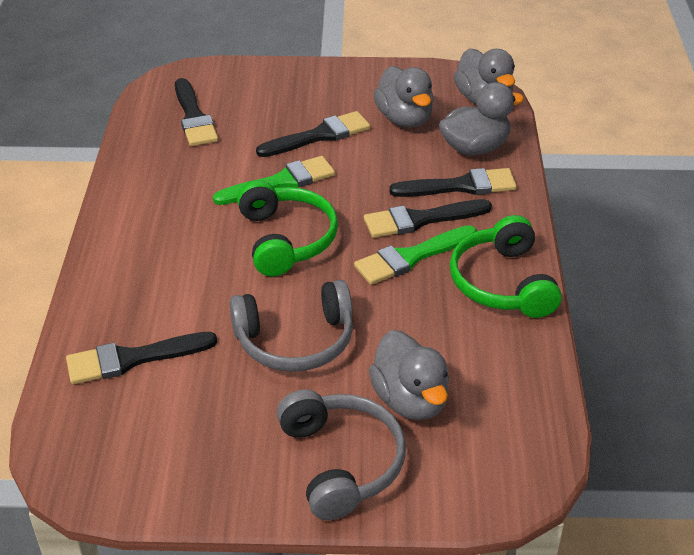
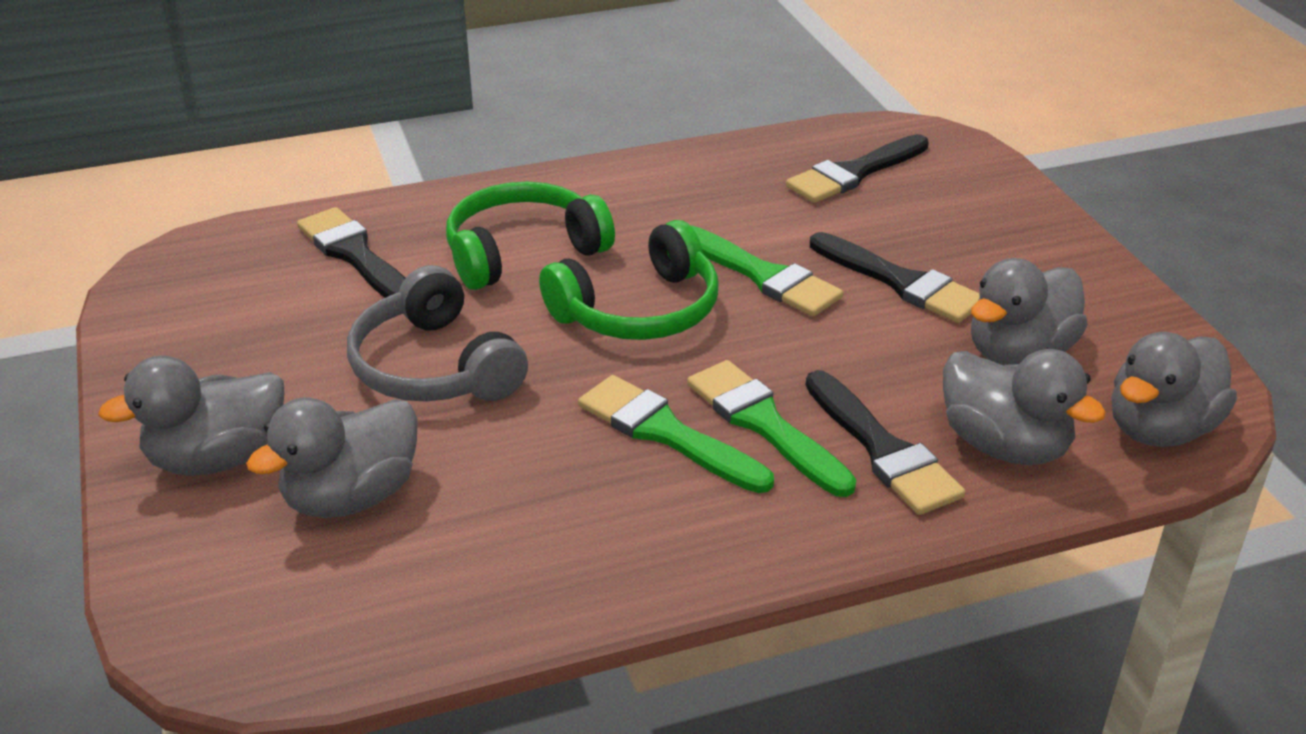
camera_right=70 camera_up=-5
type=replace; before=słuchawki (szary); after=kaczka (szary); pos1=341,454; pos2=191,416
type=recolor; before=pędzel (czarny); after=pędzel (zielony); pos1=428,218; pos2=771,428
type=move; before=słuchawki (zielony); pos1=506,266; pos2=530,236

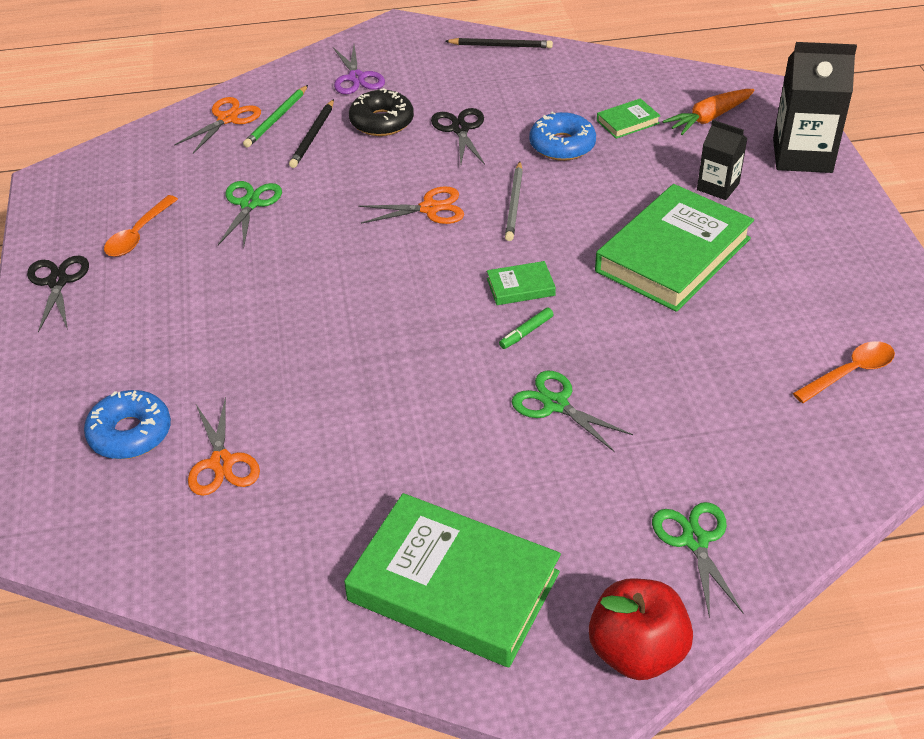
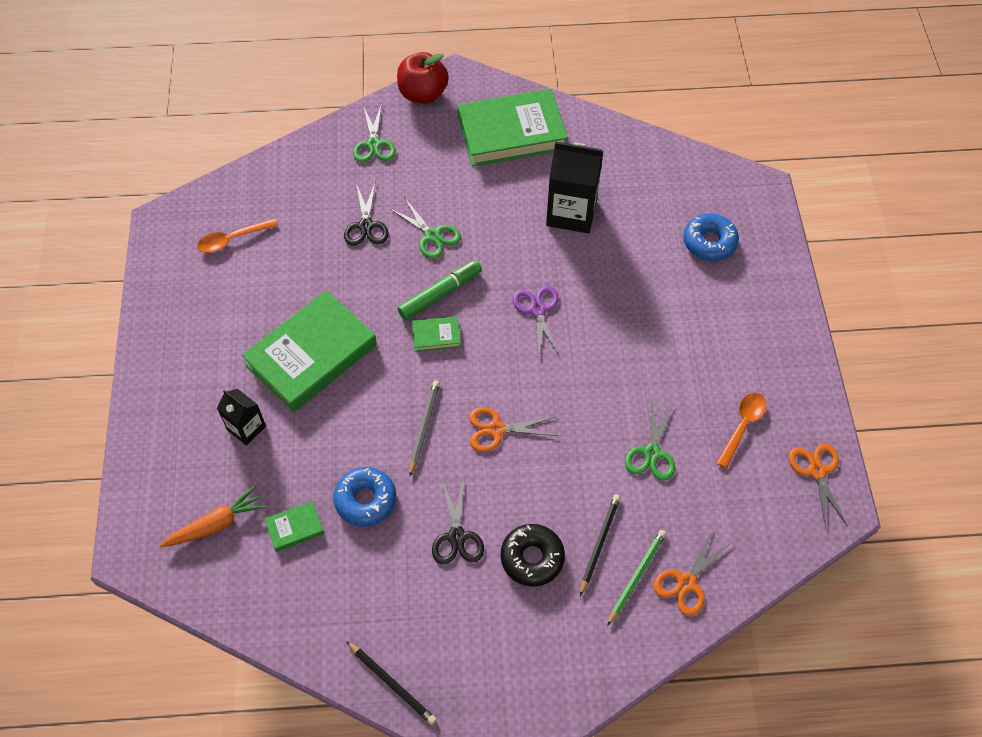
camera_right=-175 camera_up=15
type=move; before=nożyczki (czarny); pos1=58,294; pos2=366,214
type=move; before=nożyczki (pomarańczowy); pos1=224,446; pos2=818,486
type=move; before=nożyczki (fioletowy); pos1=359,69; pos2=535,320
type=rotate; before=książka (zielony); pos1=452,580; pos2=513,128; turn=-45
type=rotate; before=ołówek (czarny); pos1=499,43; pos2=391,683; turn=-150
type=resize; before=flamaster (zielony); pos1=526,328; pos2=439,290; scale=1.94
type=move; before=karton mleka (czarny); pos1=815,107; pos2=574,187

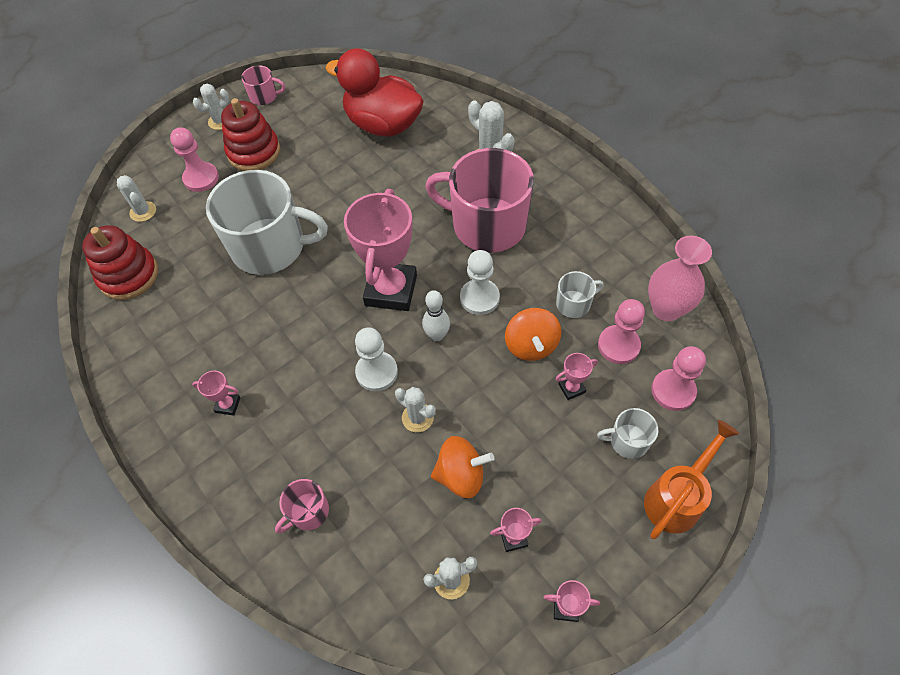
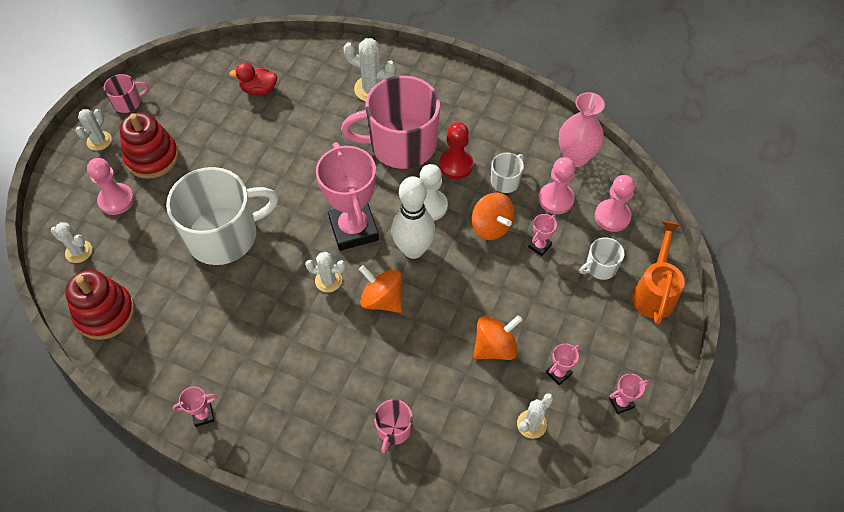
camera_right=-30 camera_up=0
type=move; before=puchar (różowy); pos1=216,393; pos2=194,407
type=resize; before=kaczka (czerwony); pos1=374,92; pos2=253,79; scale=0.48
type=replace; before=pionek (biały); after=bączek (pomarańczowy); pos1=376,359; pos2=380,289
type=move; before=kaktus (biały); pos1=415,409; pos2=325,272
type=resize; before=kręgiel (biały); pos1=436,315; pos2=413,217; scale=1.76
type=insert; after=pionek (czerwony); pos2=456,150

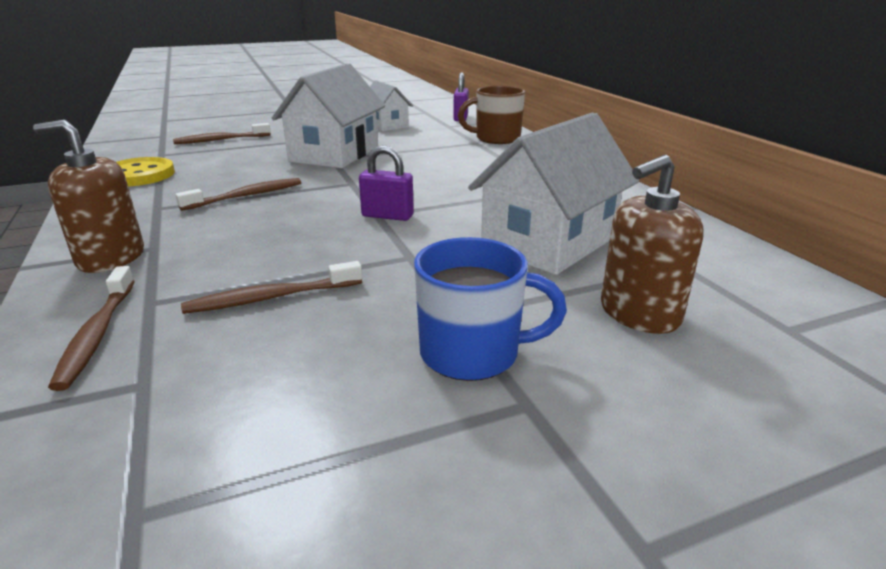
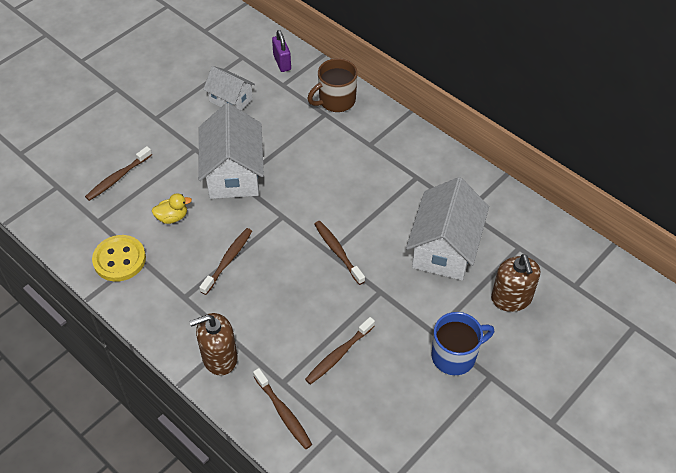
camera_right=-25 camera_up=25
type=replace; before=kłódka (fioletowy); after=szczoteczka do zębów (brązowy); pos1=386,183; pos2=339,253
type=rotate; before=dozownik mydła (brązowy); pos1=652,244; pos2=515,283; turn=-45
type=insert; after=kaczka (żółty); pos2=172,208

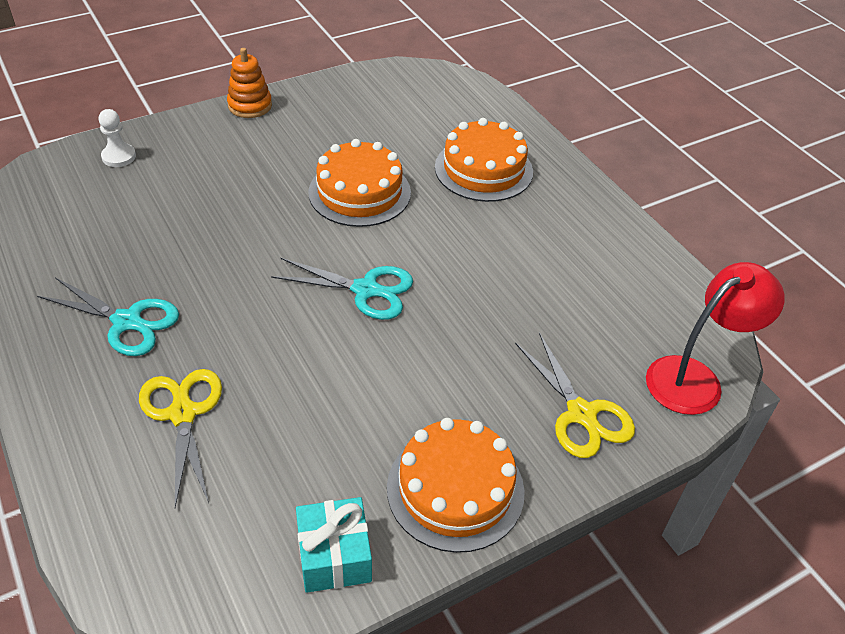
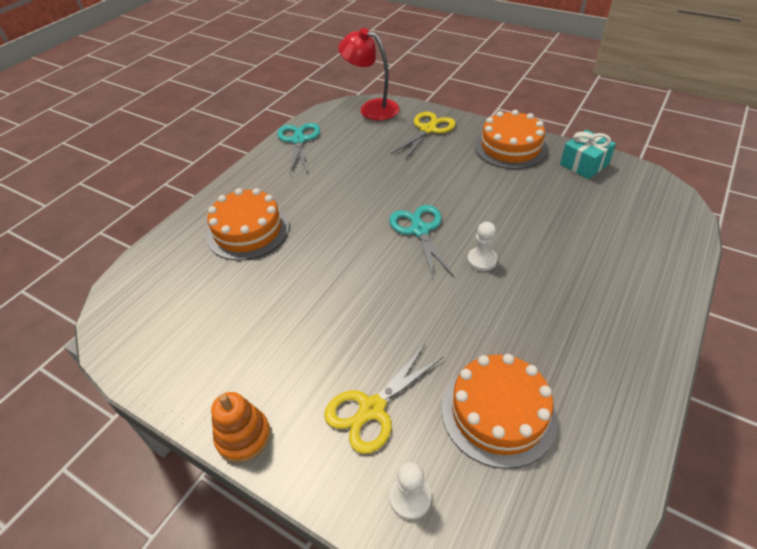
camera_right=-115 camera_up=0
type=move; before=nożyczki (turkusowy); pos1=108,316; pos2=298,148
type=move; before=nożyczki (żółty); pos1=180,438; pos2=383,399
type=move; before=tort (pomarańczowy); pos1=359,183; pos2=499,411
type=insert; after=pionek (biały); pos2=482,246

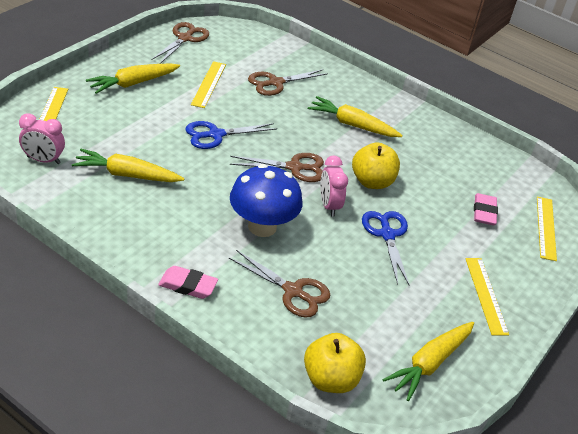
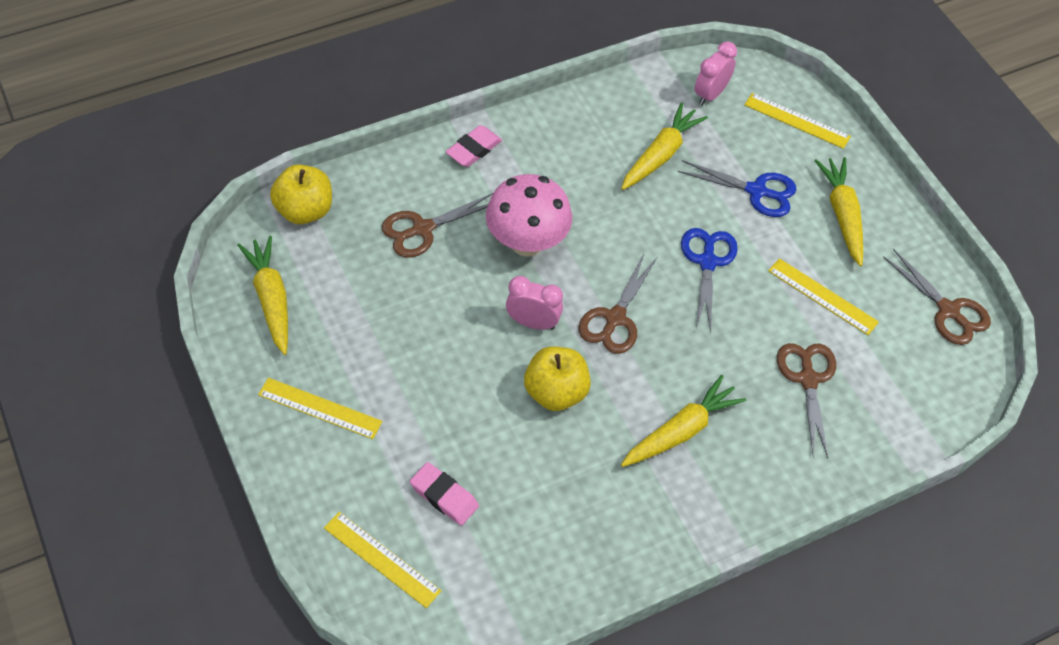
camera_right=120 camera_up=15
type=recolor; before=grzyb (niebieski); after=grzyb (różowy); pos1=266,200; pos2=529,215
type=move; before=nożyczki (niebieski); pos1=385,248; pos2=737,188

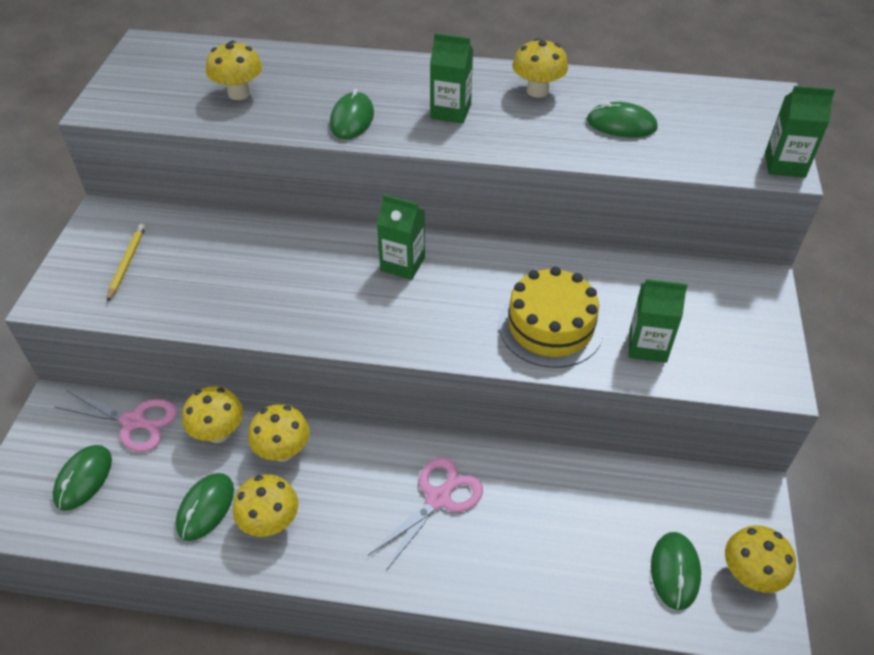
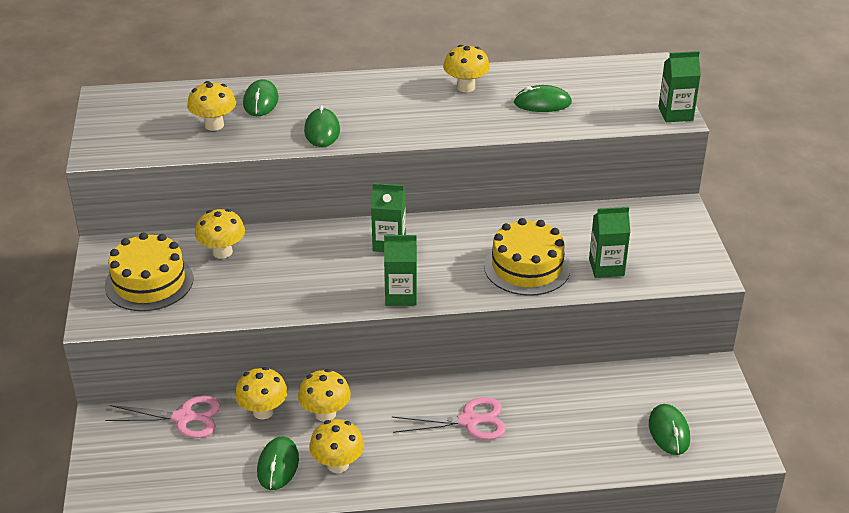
camera_right=-15 camera_up=-10
type=move; before=myszka (zielony); pos1=82,478; pos2=261,97
type=replace; before=ołówek (żółty); after=tort (żółty); pos1=126,263; pos2=149,271
type=rotate; before=nożyczki (różowy); pos1=425,514; pos2=449,418; turn=60
type=move; before=karton mleka (zielony); pos1=451,78; pos2=400,270
type=move; before=grzyb (żółty); pos1=760,559; pos2=220,234

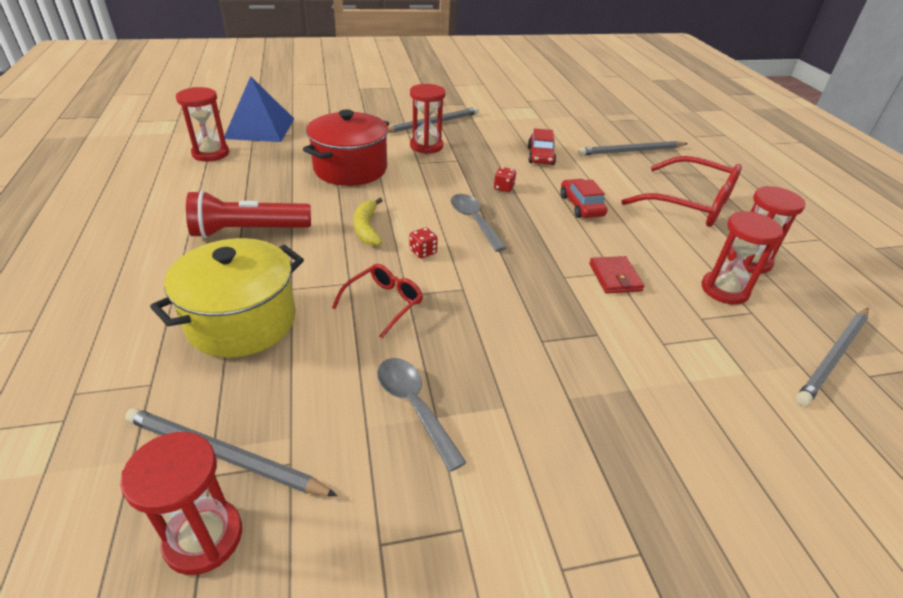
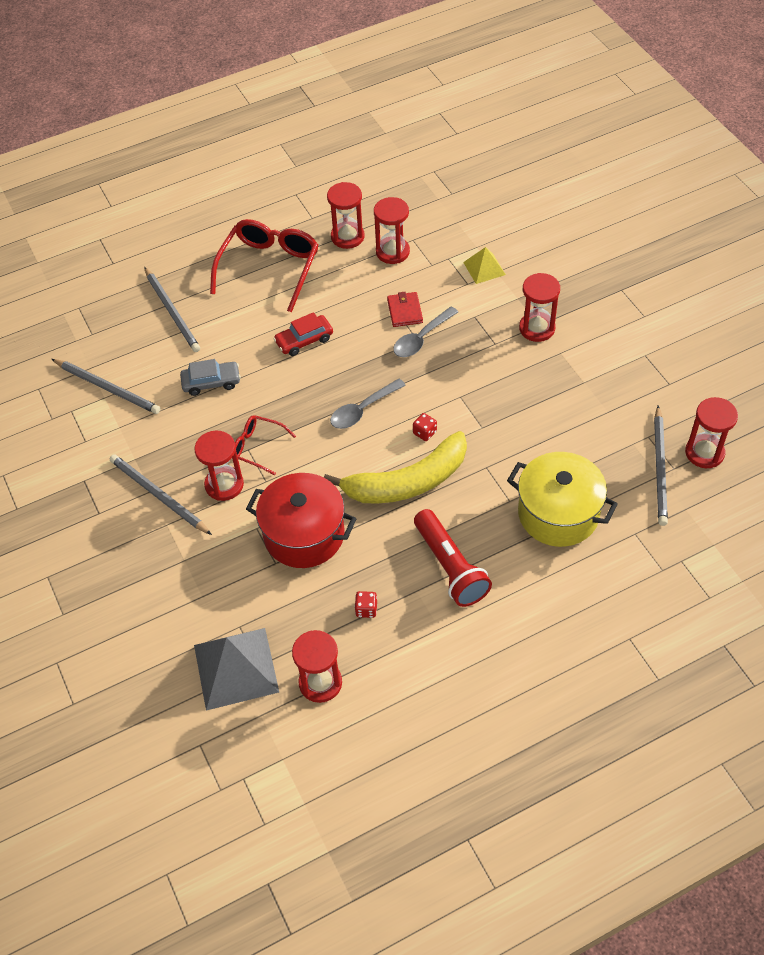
camera_right=-100 camera_up=15
type=recolor; before=piramida (niebieski); after=piramida (szary); pos1=259,109; pos2=236,669
type=move; before=okulary (czerwony); pos1=377,301; pos2=265,445
type=resize; before=banan (żółty); pos1=368,222; pos2=395,467; scale=2.0
type=move; before=łyżka (szary); pos1=422,415; pos2=425,332
type=move; before=kostka do gry (czerwony); pos1=505,179; pos2=366,604
type=recolor; before=samochód (czerwony); after=samochód (szary); pos1=542,146; pos2=210,377
type=rotate; before=portfel (czerwony); pos1=617,275; pos2=405,309; turn=-75
type=move; before=ołówek (szary); pos1=832,357; pos2=106,386
type=insert; after=piramida (żółty); pos2=484,265
type=insert; after=klepsydra (czerwony); pos2=539,307

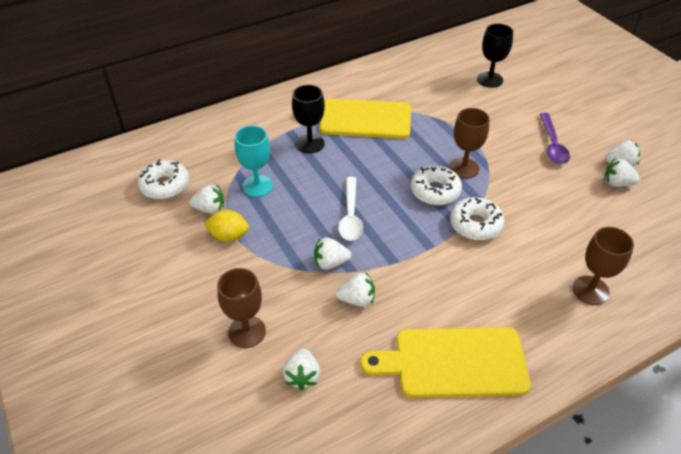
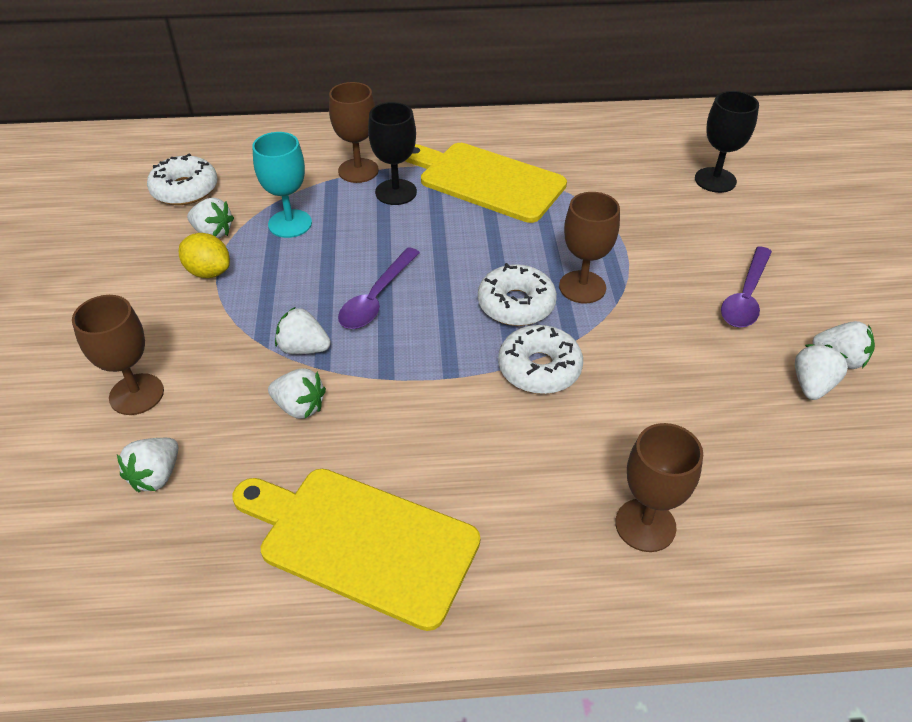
camera_right=25 camera_up=0
type=recolor; before=łyżka (biały); after=łyżka (fioletowy); pos1=350,209; pos2=379,288
type=rotate; before=truskawka (biały); pos1=622,172; pos2=821,372; turn=75
type=insert; after=kielich (brązowy); pos2=354,132

